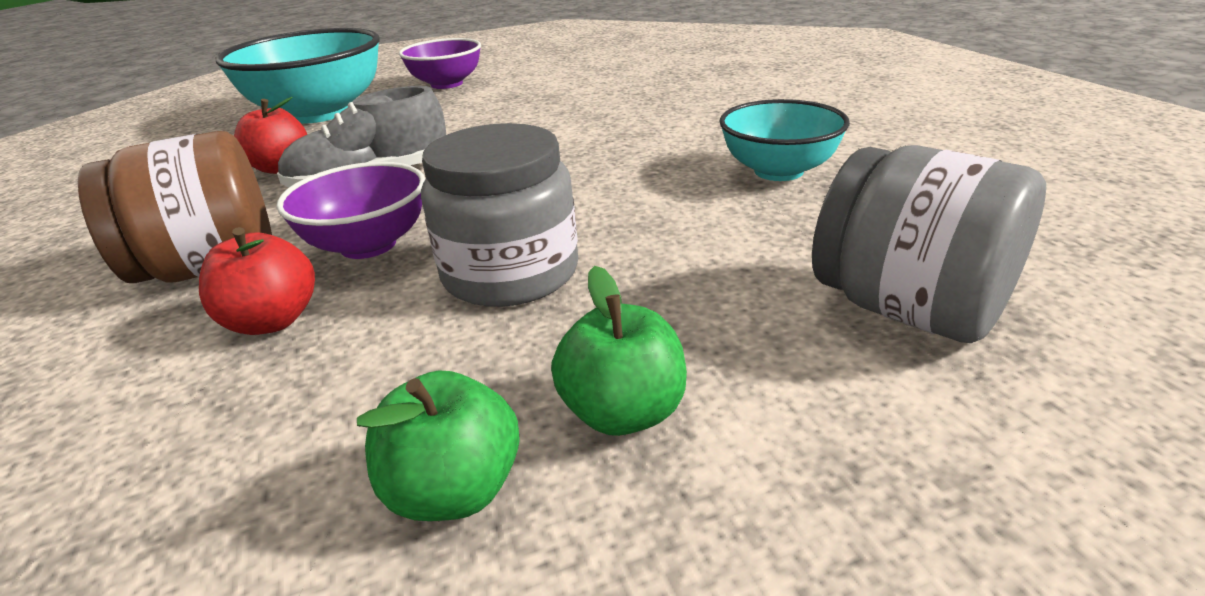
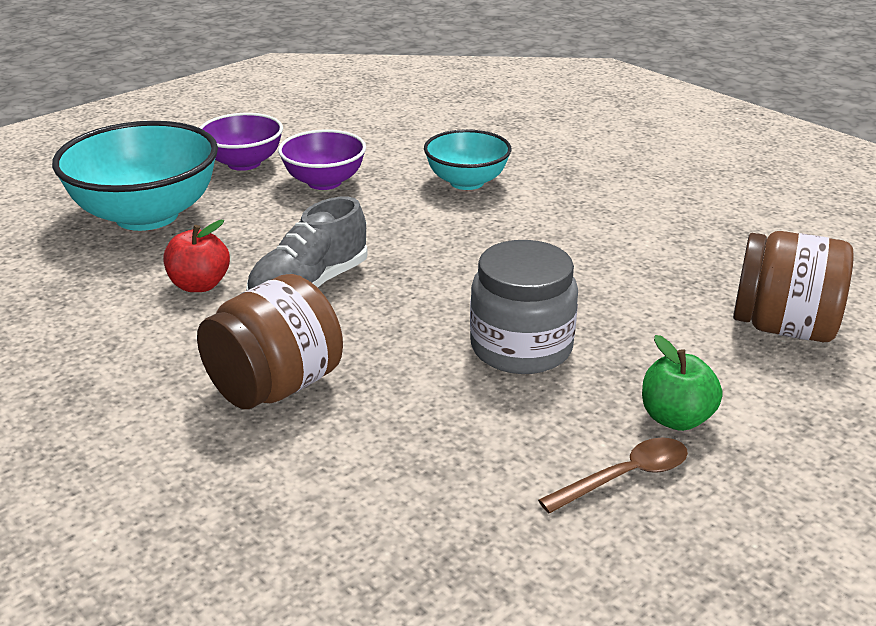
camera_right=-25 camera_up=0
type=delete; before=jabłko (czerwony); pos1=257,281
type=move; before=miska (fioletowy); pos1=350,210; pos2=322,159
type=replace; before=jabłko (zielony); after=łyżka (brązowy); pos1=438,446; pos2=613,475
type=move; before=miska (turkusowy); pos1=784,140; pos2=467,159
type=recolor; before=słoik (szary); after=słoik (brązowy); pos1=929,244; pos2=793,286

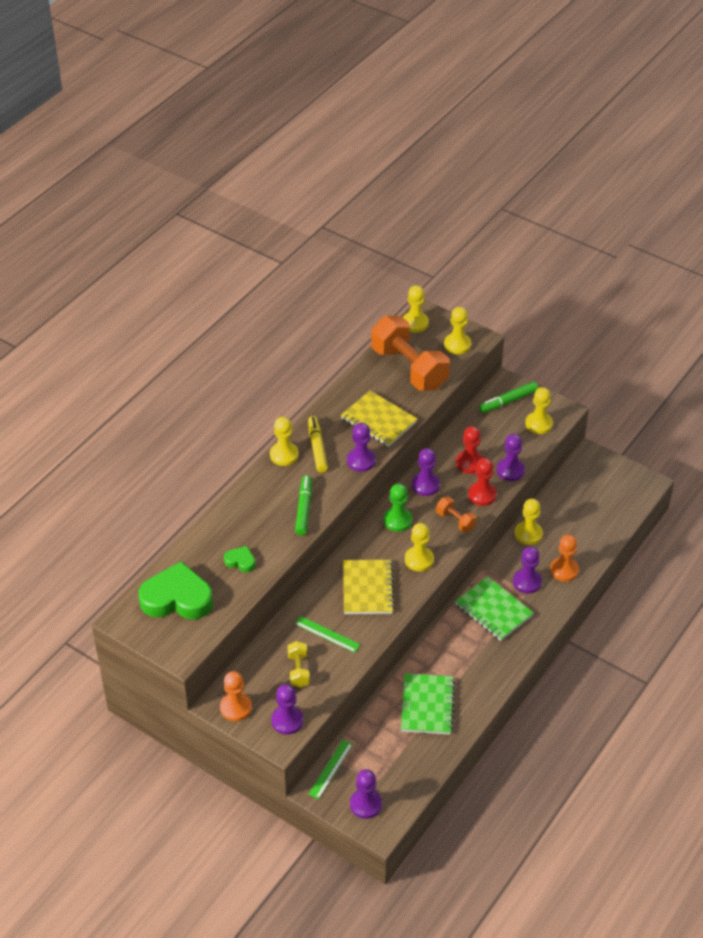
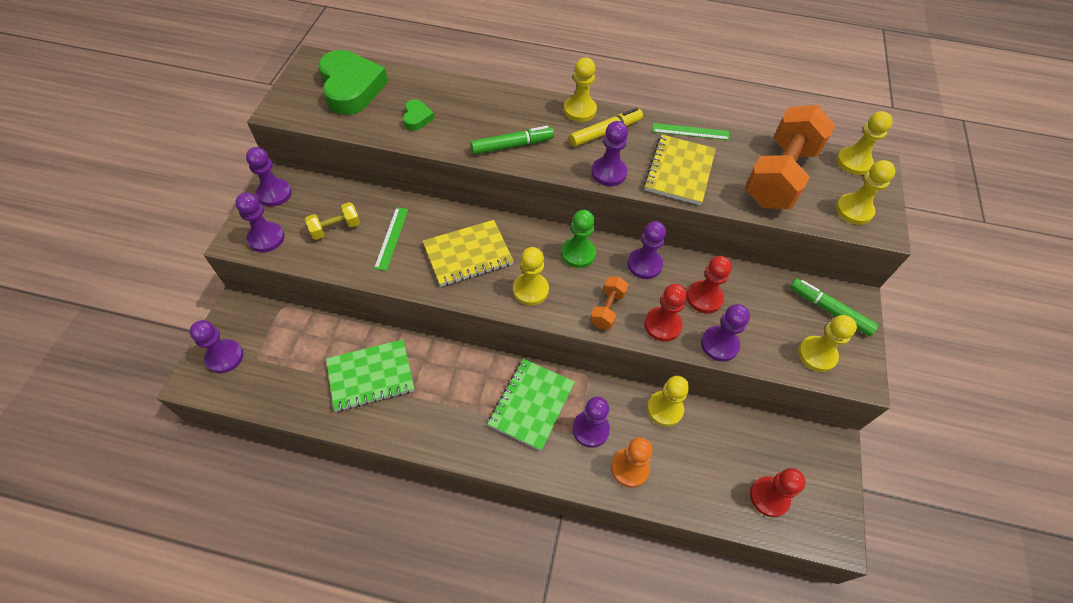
camera_right=65 camera_up=10
type=recolor; before=pionek (pomarańczowy); after=pionek (fioletowy); pos1=236,696; pos2=269,177
type=move; before=linijka (zielony); pos1=330,769; pos2=691,131
type=insert; after=pionek (czerwony); pos2=778,492

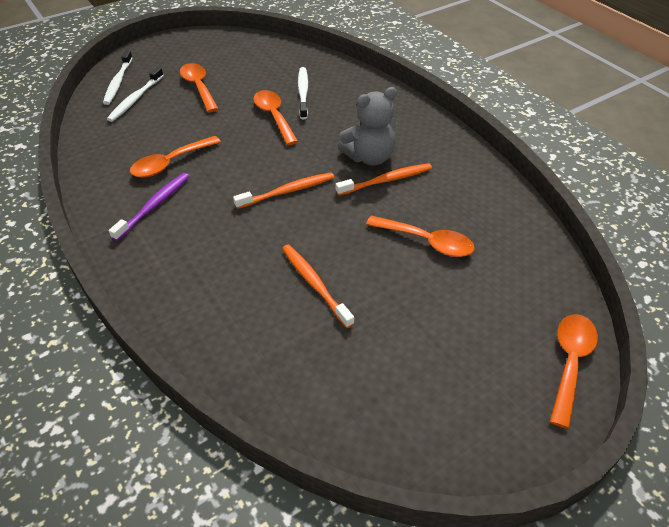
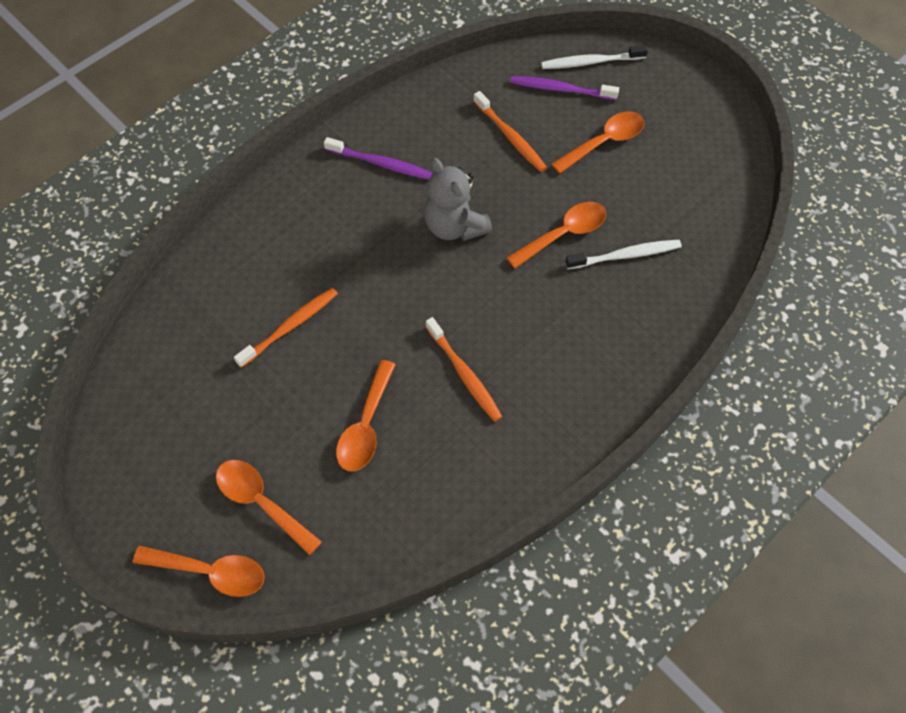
camera_right=80 camera_up=15
type=recolor; before=szczoteczka do zębów (biały); after=szczoteczka do zębów (fioletowy); pos1=135,94; pos2=564,88
type=move; before=łyżka (pomarańczowy); pos1=175,157; pos2=269,508
type=move; before=szczoteczka do zębów (pomarańczowy); pos1=284,190; pos2=510,131
type=move; before=miś (szary); pos1=367,126; pos2=458,199

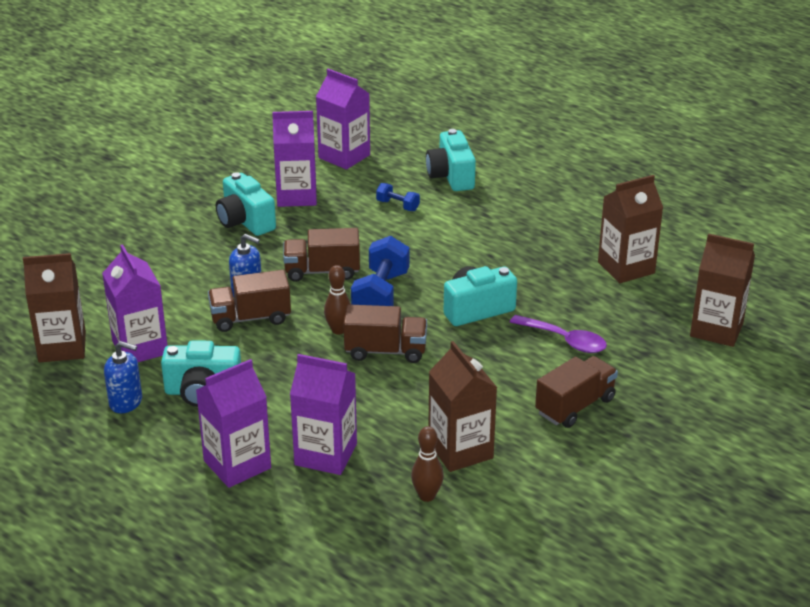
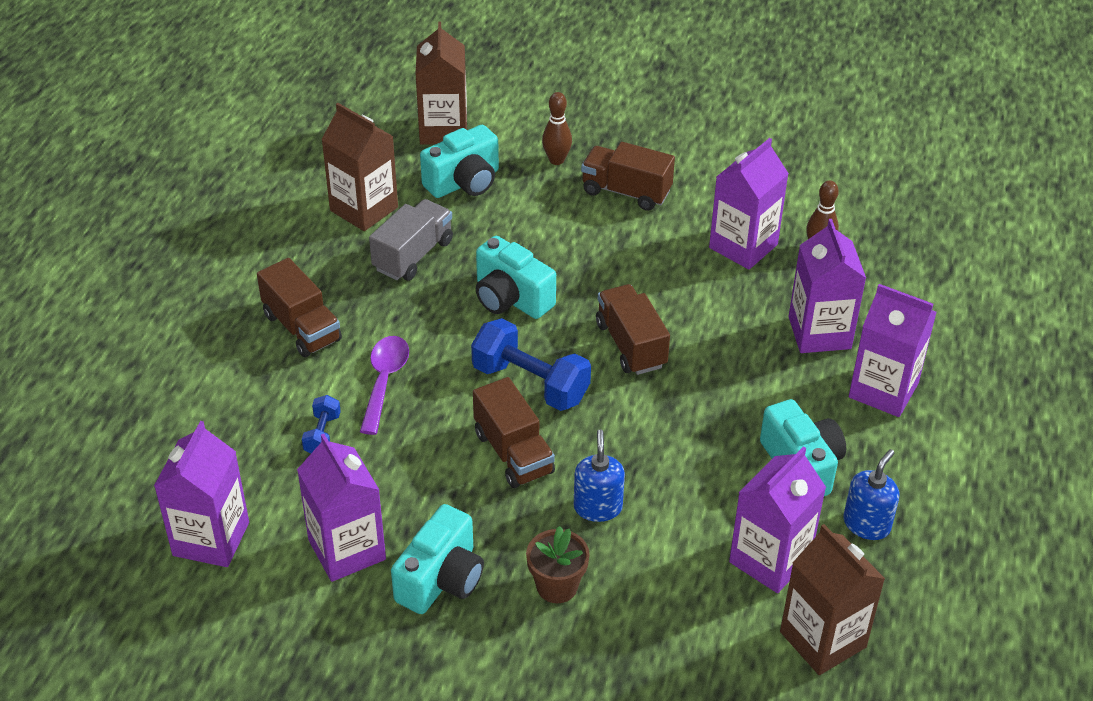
camera_right=-115 camera_up=10
type=rotate; before=dozownik mydła (niebieski); pos1=123,377; pos2=871,494; turn=45
type=move; before=ciężarówka (brązowy); pos1=249,301; pos2=299,307
type=move; before=kręgiel (brązowy); pos1=337,300; pos2=557,128
type=rotate; before=hantel (niebieski); pos1=380,271; pos2=531,364; turn=45
type=move; before=aparat fotograficzny (turkusowy); pos1=451,160; pos2=459,161
type=recolor; before=karton mleka (brązowy); after=karton mleka (fioletowy); pos1=463,406; pos2=749,204
type=move; before=łyżka (fioletowy); pos1=558,334; pos2=384,385
type=insert; after=ciężarówka (szary); pos2=411,240
type=insert; after=doniczka (brązowy); pos2=558,564

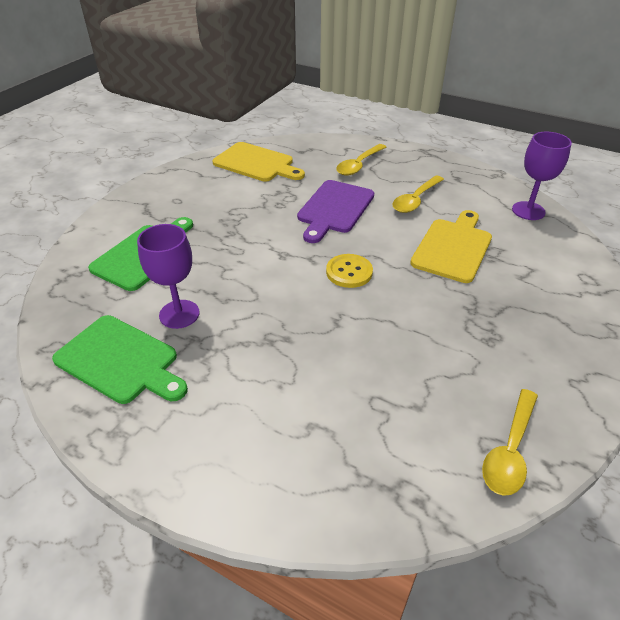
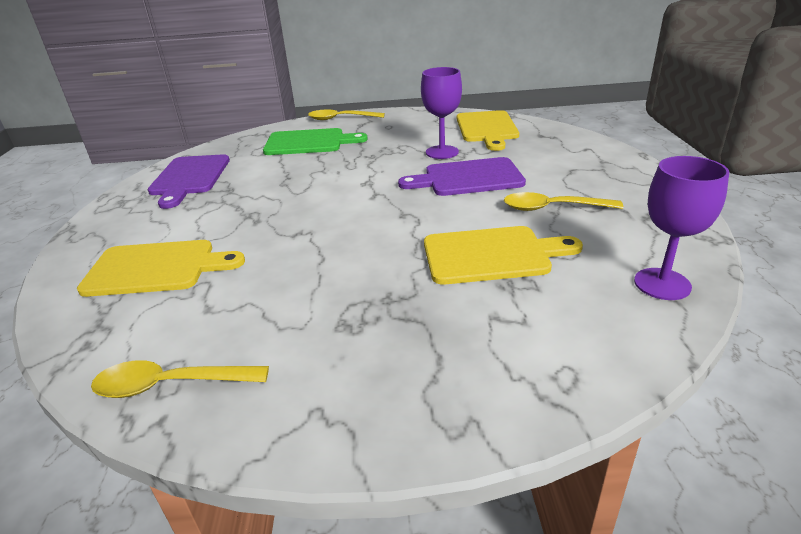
camera_right=60 camera_up=-10
type=recolor; before=deska do krojenia (zielony); after=deska do krojenia (fioletowy); pos1=120,359; pos2=188,181
type=move; before=kielich (fioletowy); pos1=168,276; pos2=441,113
type=delete; before=guzik (żółty); pos1=349,271
type=move; before=łyżka (żółty); pos1=361,160; pos2=346,115
type=insert; after=deska do krojenia (żółty); pos2=161,268

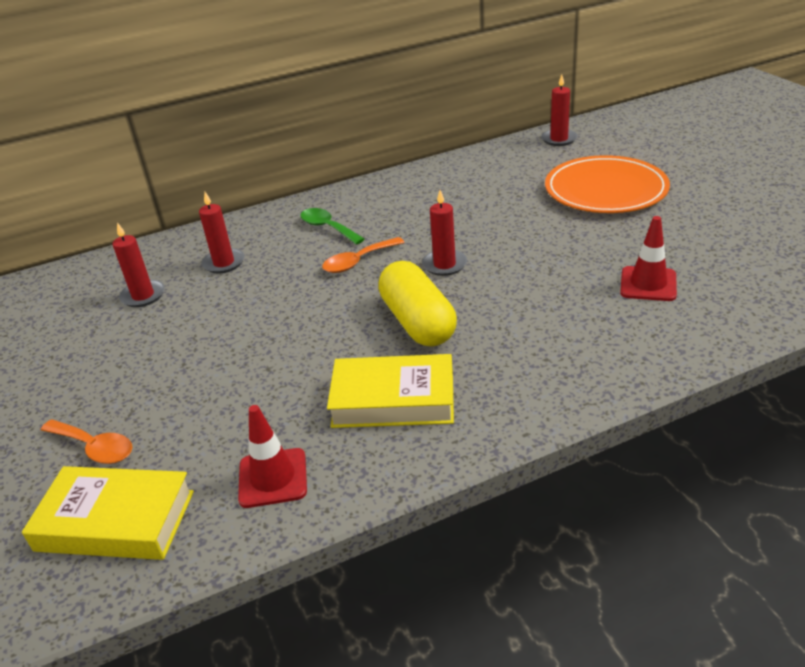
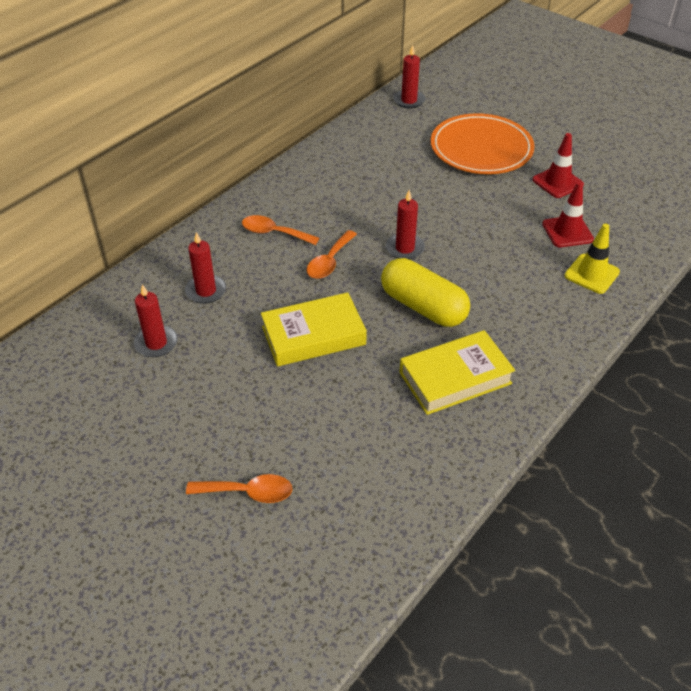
camera_right=-30 camera_up=10
type=move; before=książka (żółty); pos1=108,513; pos2=314,329
type=move; before=pachołek (czerwony); pos1=272,456; pos2=558,165
type=recolor; before=łyżka (zielony); after=łyżka (pomarańczowy); pos1=333,226; pos2=280,230
type=insert; after=pachołek (żółty); pos2=592,258

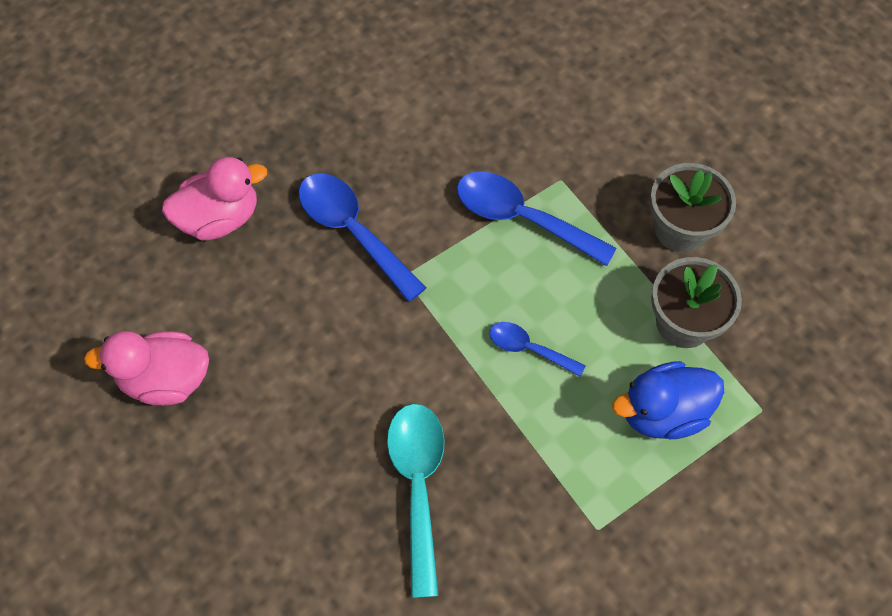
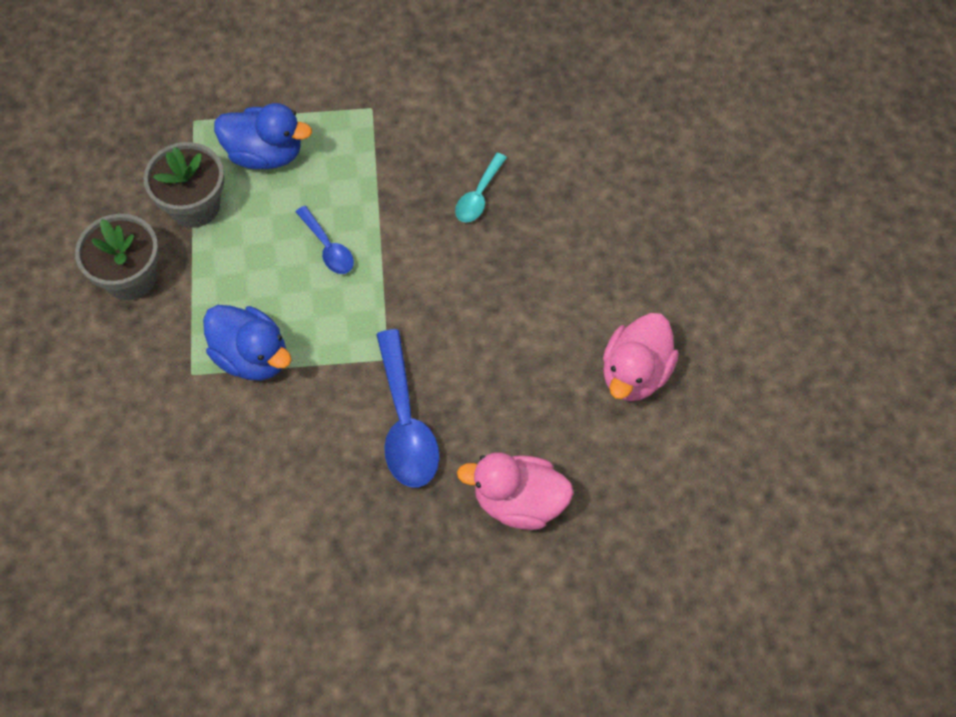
camera_right=-150 camera_up=0
type=rotate; before=kaczka (różowy); pos1=146,368; pos2=641,357; turn=90
type=resize; before=łyżka (turkusowy); pos1=416,501; pos2=481,187; scale=0.56
type=replace; before=łyżka (niebieski); after=kaczka (niebieski); pos1=537,218; pos2=247,342

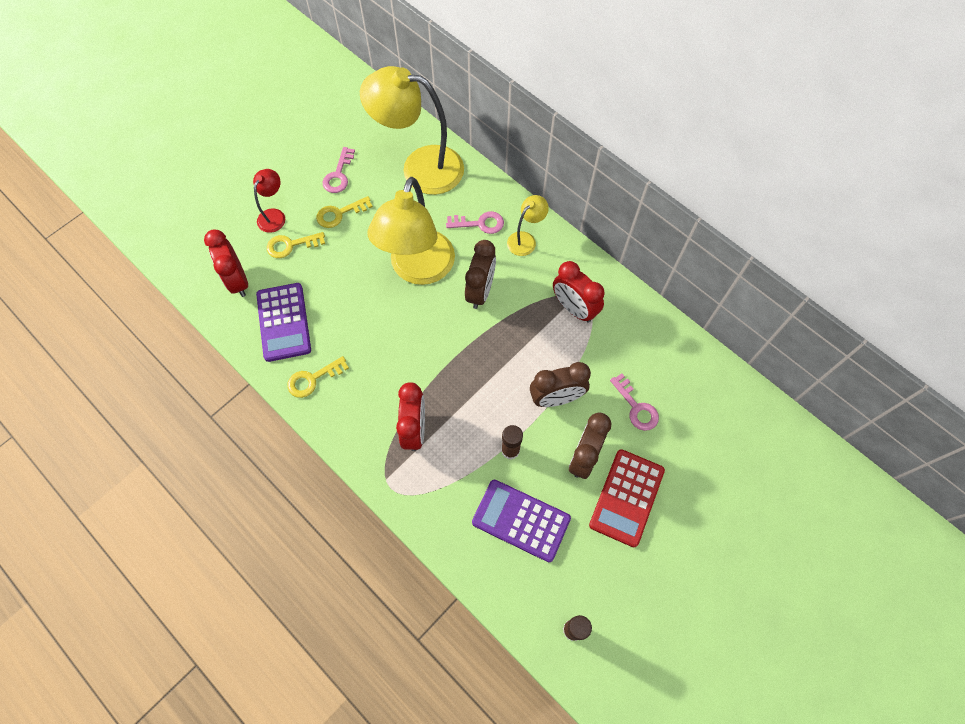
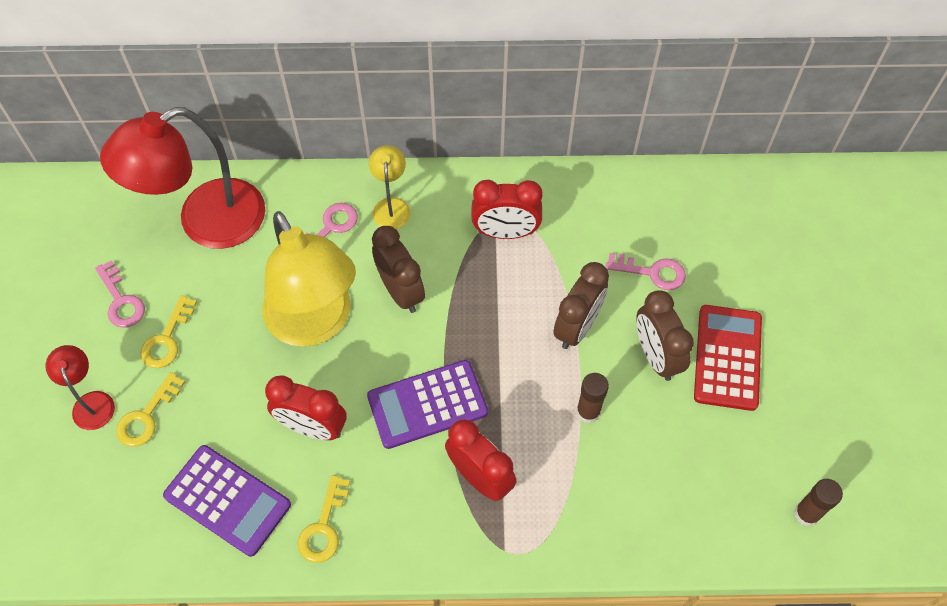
camera_right=-45 camera_up=-5
type=move; before=budzik (czerwony); pos1=226,263; pos2=306,407
type=recolor; before=lampka (żółty); after=lampka (czerwony); pos1=412,130; pos2=182,178
type=move; before=kalkulator (fioletowy); pos1=521,521; pos2=427,404
type=rotate; before=kalkulator (czerwony); pos1=627,498; pos2=728,358; turn=-150

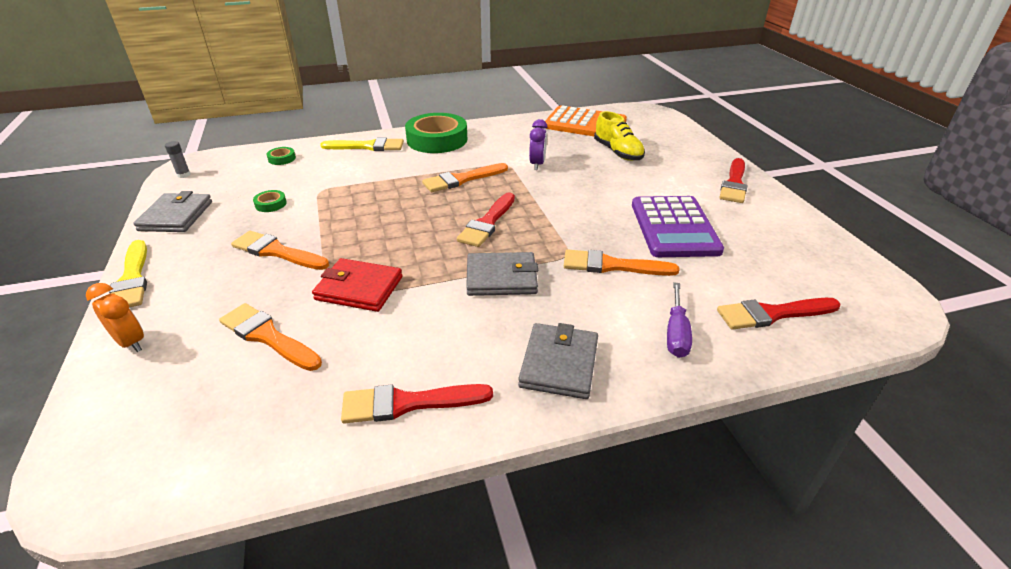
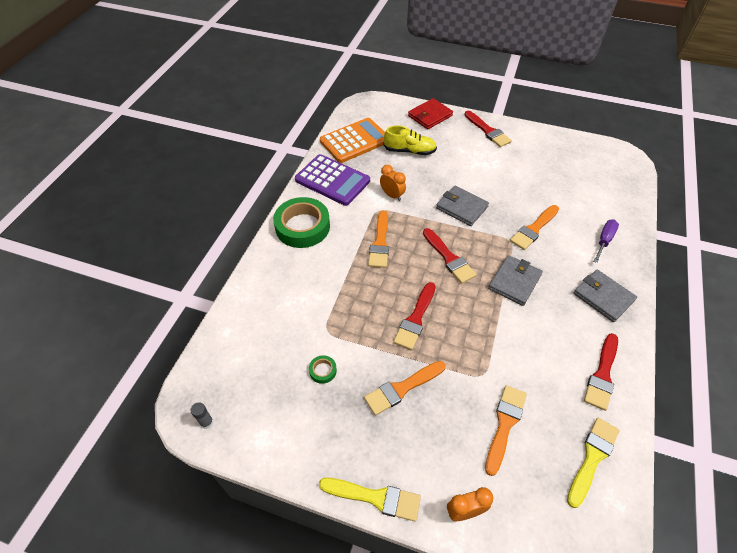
camera_right=-55 camera_up=15
type=move; before=portfel (szary); pos1=172,211; pos2=462,206
type=rotate; before=pędzel (pomarańczowy); pos1=270,337; pos2=506,430; turn=135
type=delete; before=taśma klejąca (zielony); pos1=281,156
type=move; before=portfel (czerwony); pos1=357,285; pos2=430,113
type=move; before=pędzel (żółty); pos1=362,144; pos2=593,463
type=recolor; before=budzik (fioletowy); after=budzik (pomarańczowy); pos1=538,144; pos2=393,183
type=move; before=kalkulator (fioletowy); pos1=678,226; pos2=332,180
type=rotate; before=śrubokręt (fioletowy); pos1=679,320; pos2=606,241; turn=-105
type=move; before=pędzel (czerwony); pos1=779,314; pos2=414,316

